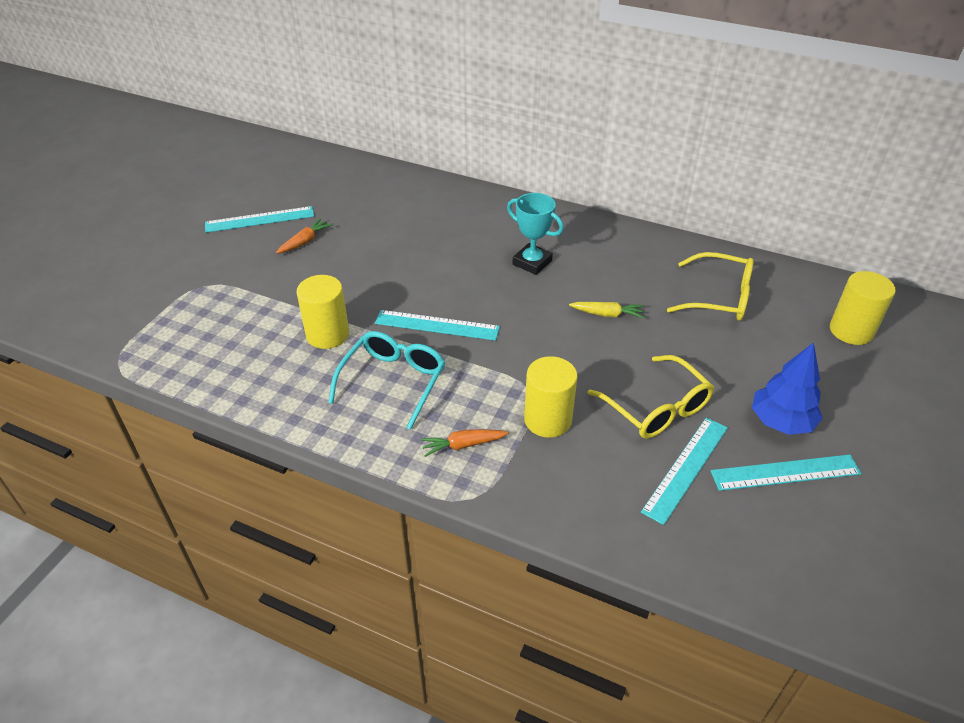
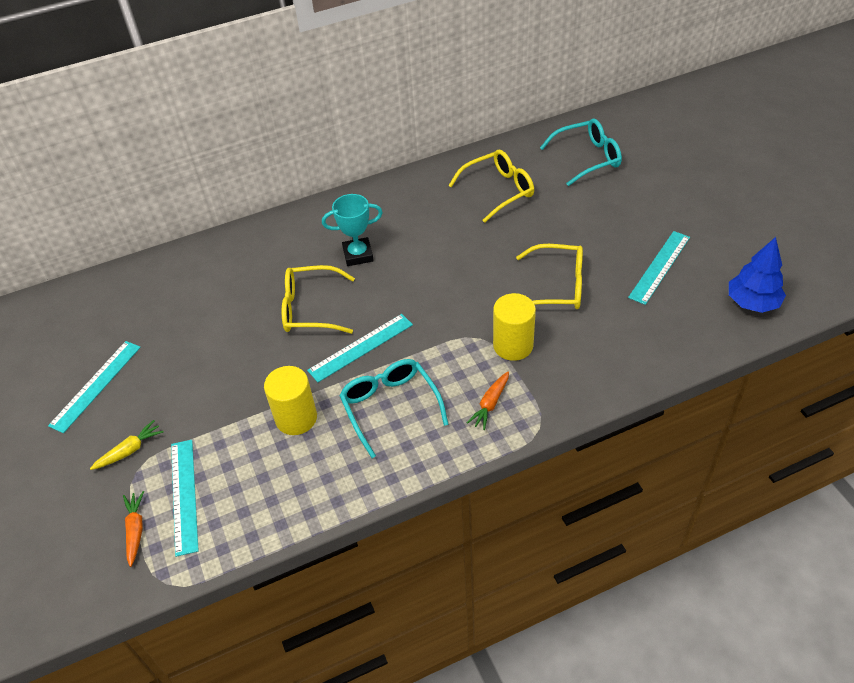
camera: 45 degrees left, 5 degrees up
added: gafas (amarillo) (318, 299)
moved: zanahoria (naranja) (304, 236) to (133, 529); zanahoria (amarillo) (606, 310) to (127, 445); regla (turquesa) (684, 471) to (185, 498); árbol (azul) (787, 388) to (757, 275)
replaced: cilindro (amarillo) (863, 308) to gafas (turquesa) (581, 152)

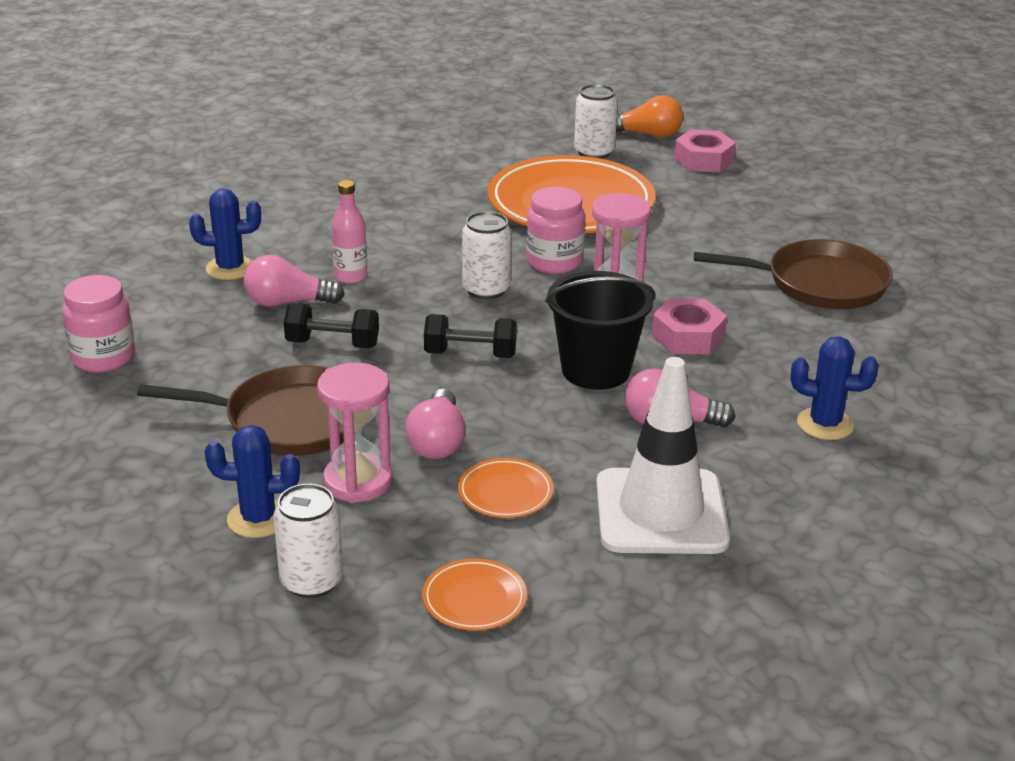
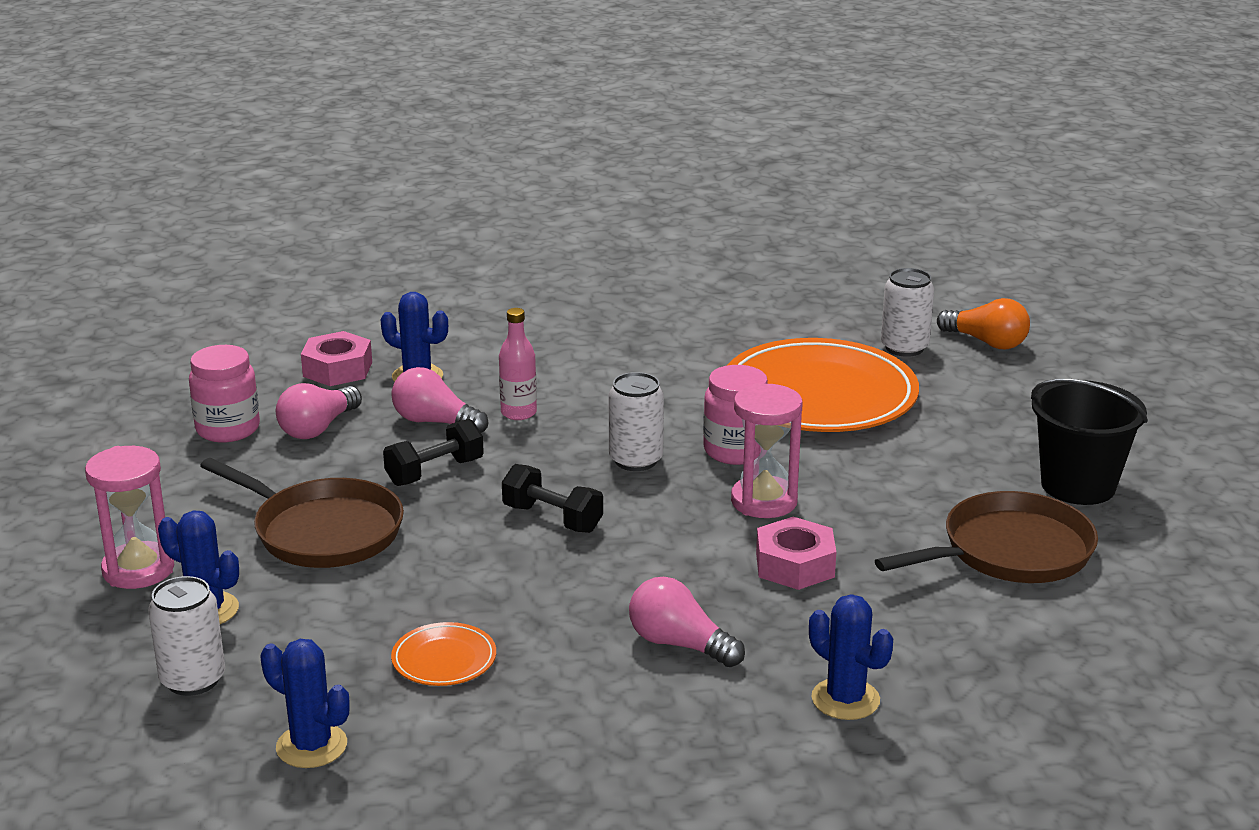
camera: 30 degrees right, 5 degrees down
removed: cono de tráfico (blanco) (663, 455)
moved: reloj de arena (rosa) (355, 433) to (129, 517); bombilla (rosa) (435, 424) to (319, 411); balde (negro) (600, 330) to (1089, 442); tuerca (rosa) (705, 151) to (336, 358)
replaced: plato (naranja) (474, 595) to cactus (azul) (305, 703)
turned: mancuerna (negro) (331, 325) = (433, 452) 75 degrees counterclockwise; sartén (marrón) (793, 274) = (986, 537) 60 degrees counterclockwise

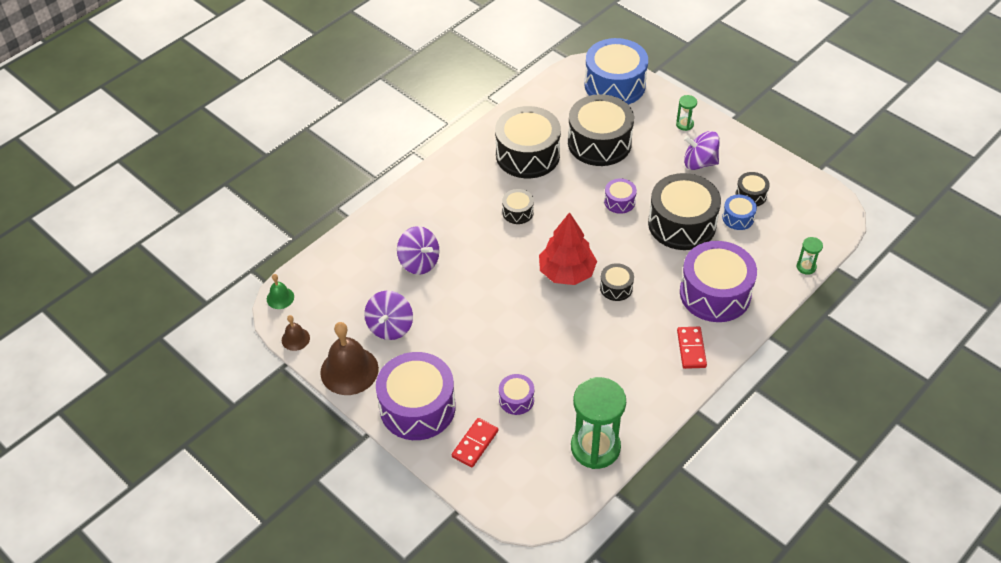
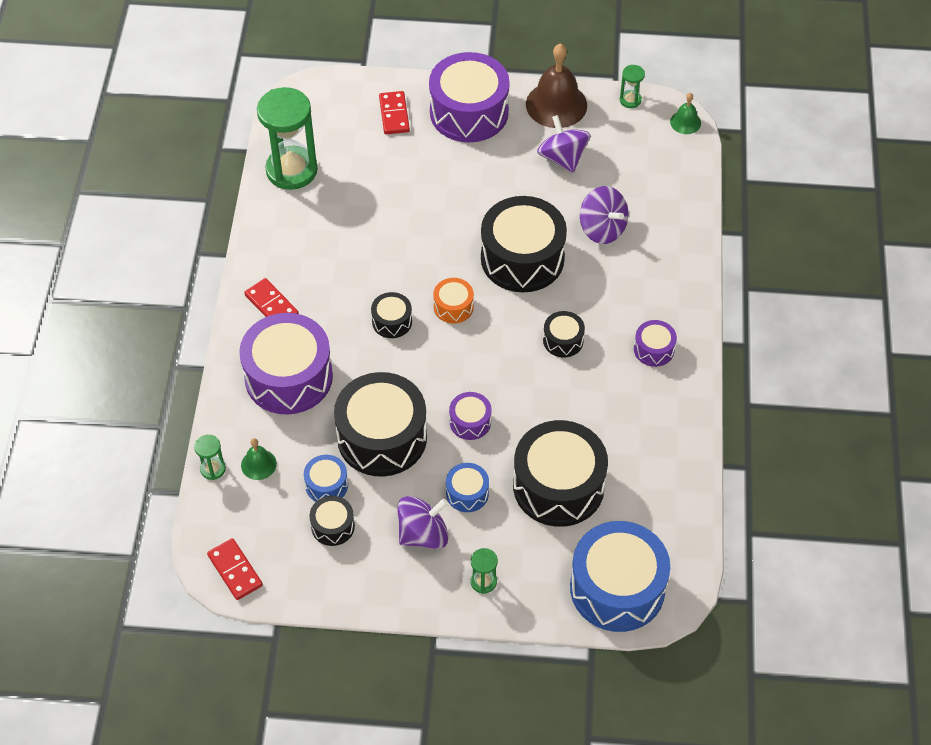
camera: 140 degrees right, 5 degrees up
added: ficha de dominó (rojo) (235, 569); campana (verde) (259, 459); tambor (azul) (467, 487)
moved: tambor (negro) (528, 142) to (524, 244); tambor (morado) (516, 394) to (655, 343)
replaced: campana (marrón) (296, 333) to reloj de arena (verde) (632, 86); árbol (rojo) (568, 248) to tambor (naranja) (453, 301)
turned: peonza (morado) (418, 250) = (604, 215) 135 degrees counterclockwise

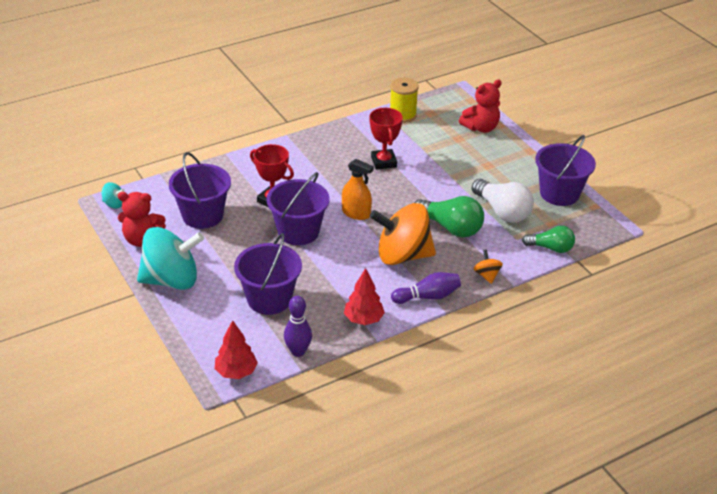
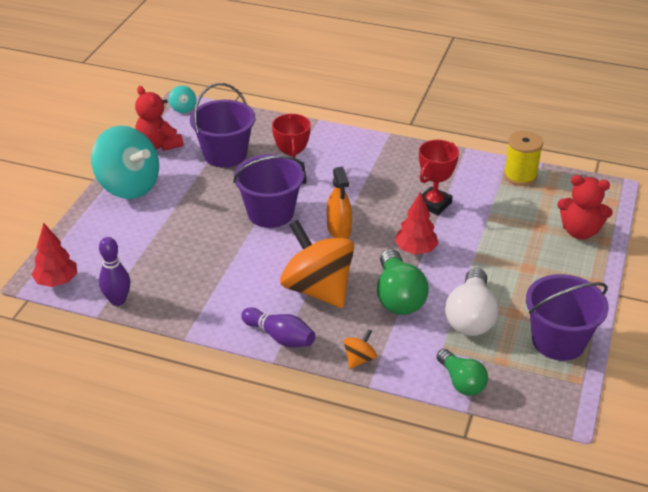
camera: 50 degrees right, 0 degrees up
removed: balde (morado) (268, 274)
moved: árbol (rojo) (364, 296) to (416, 223)

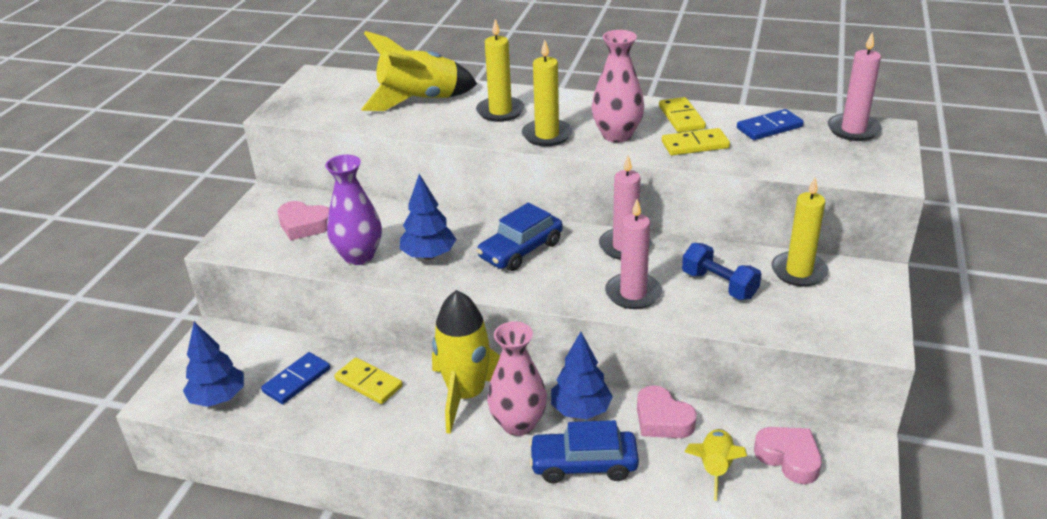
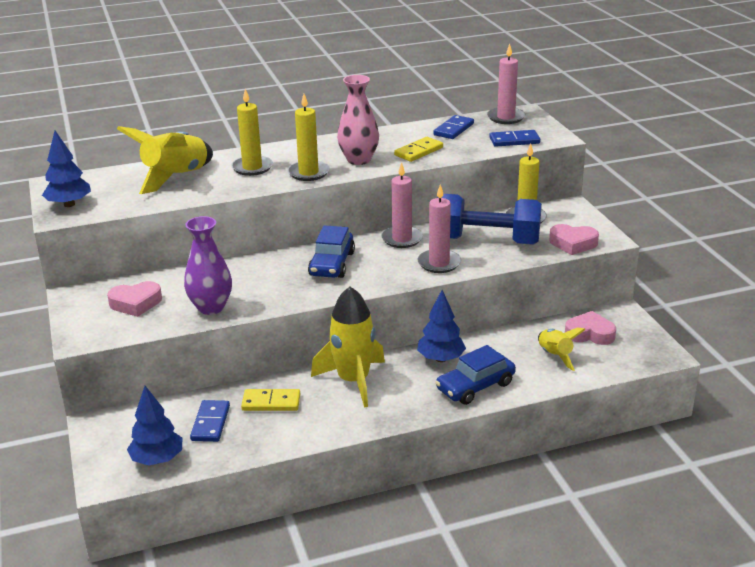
camera: 35 degrees left, 5 degrees down
removed: florero (rosa) (517, 378); ficha de dominó (amarillo) (682, 115)
added: ficha de dominó (azul) (514, 138)
moved: árbol (azul) (428, 217) to (66, 169); corazón (rosa) (667, 411) to (574, 239)
resized: mancuerna (azul) (721, 271) = (489, 219) x1.81

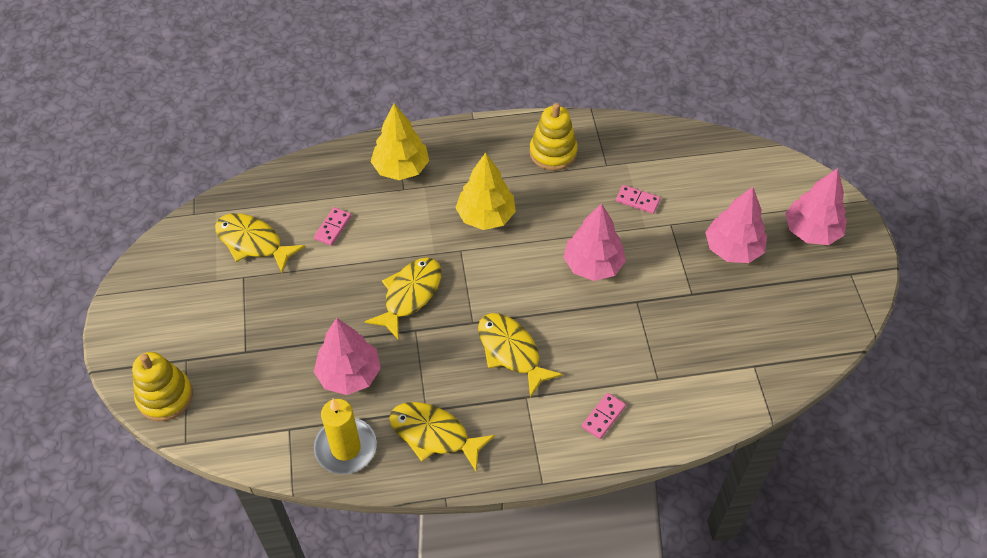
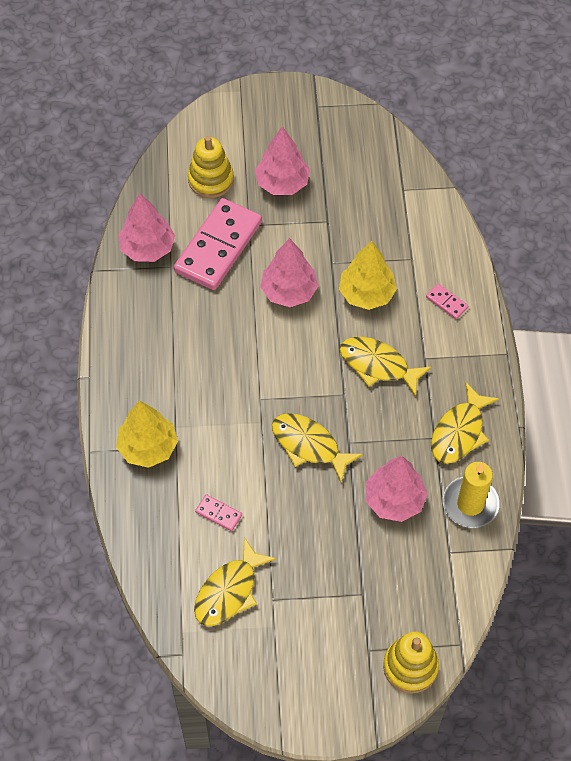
camera: 85 degrees left, 5 degrees up
moved: árbol (amarillo) (485, 191) to (368, 275); juguete apilable (amarillo) (554, 137) to (211, 167); árbol (rosa) (816, 206) to (146, 227)
turned: pez (amarillo) (520, 355) = (385, 367) 60 degrees clockwise
resized: ficha de dominó (rosa) (638, 199) = (218, 244) x2.49

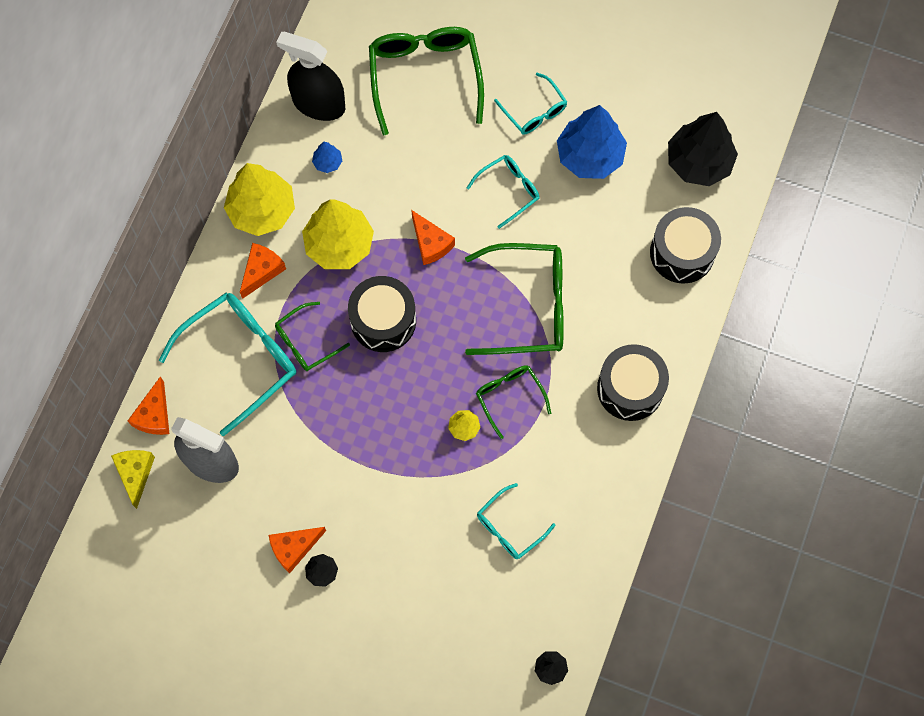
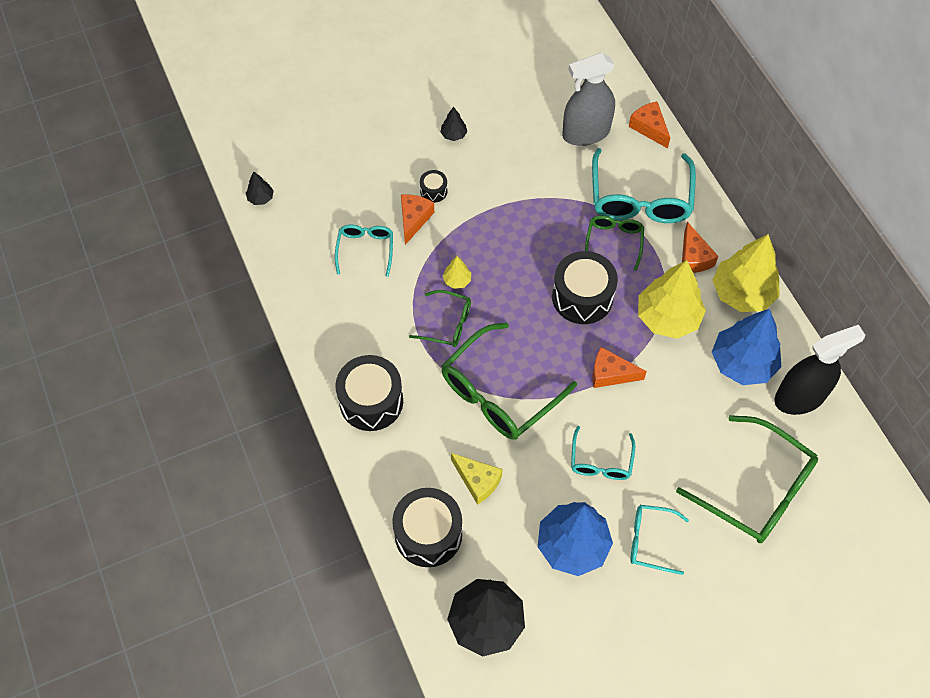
camera: 135 degrees right, 10 degrees down
added: tambor (negro) (433, 186)
moved: queso (amarillo) (133, 479) to (477, 479); queso (naranja) (297, 550) to (417, 219)
resized: árbol (azul) (327, 157) = (746, 347) x2.29

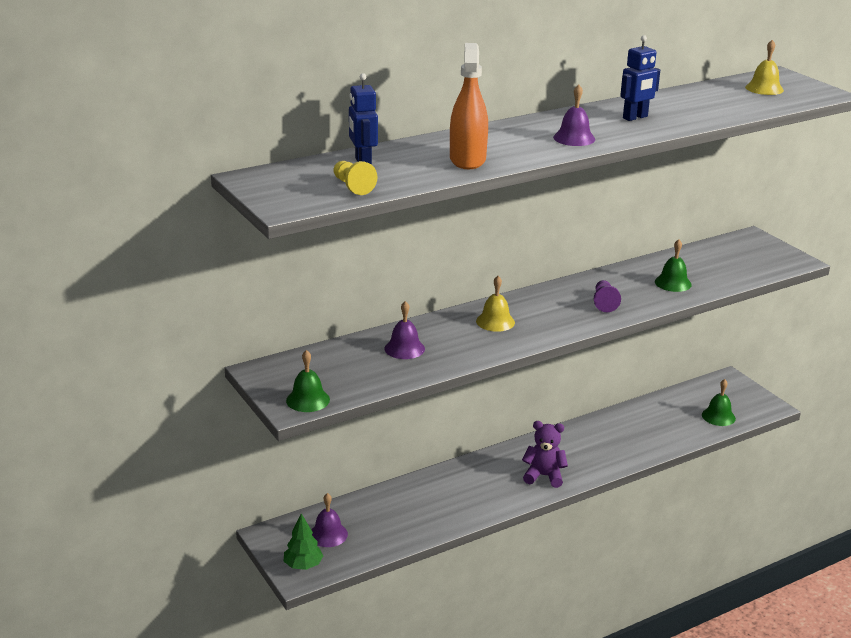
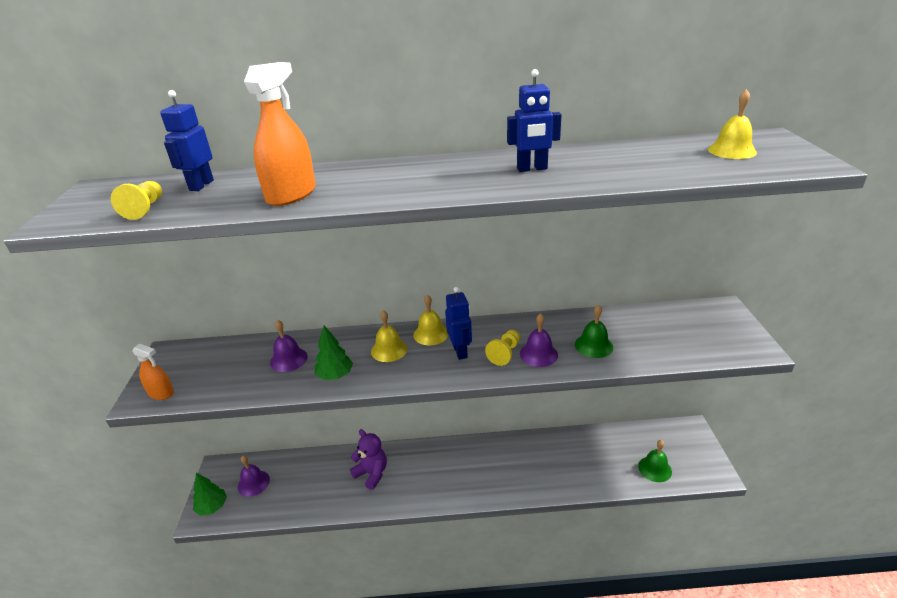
camera: 30 degrees right, 5 degrees up
added: árbol (verde) (334, 352); campana (amarillo) (431, 320); robot (azul) (458, 323)
moved: osito (morado) (545, 454) to (368, 459); campana (morado) (574, 115) to (539, 340)
replaced: campana (verde) (308, 381) to pulverizador (naranja) (153, 371)
recoloured: peón (morado) (607, 296) to peón (amarillo) (502, 348)

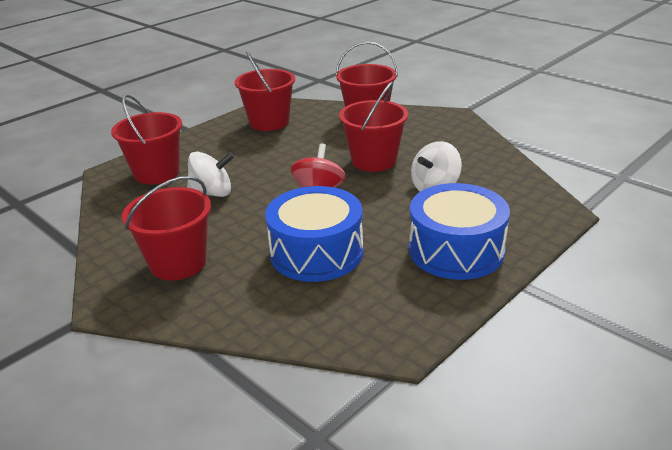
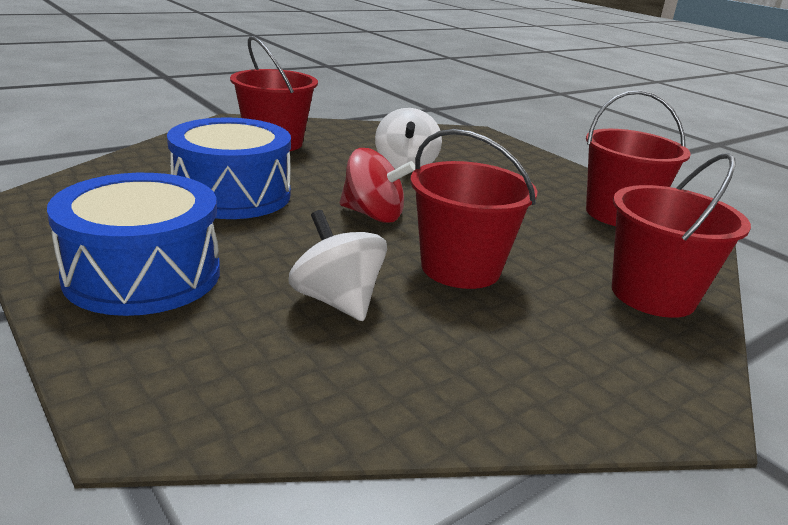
camera: 95 degrees right, 5 degrees down
removed: balde (rojo) (146, 139)

